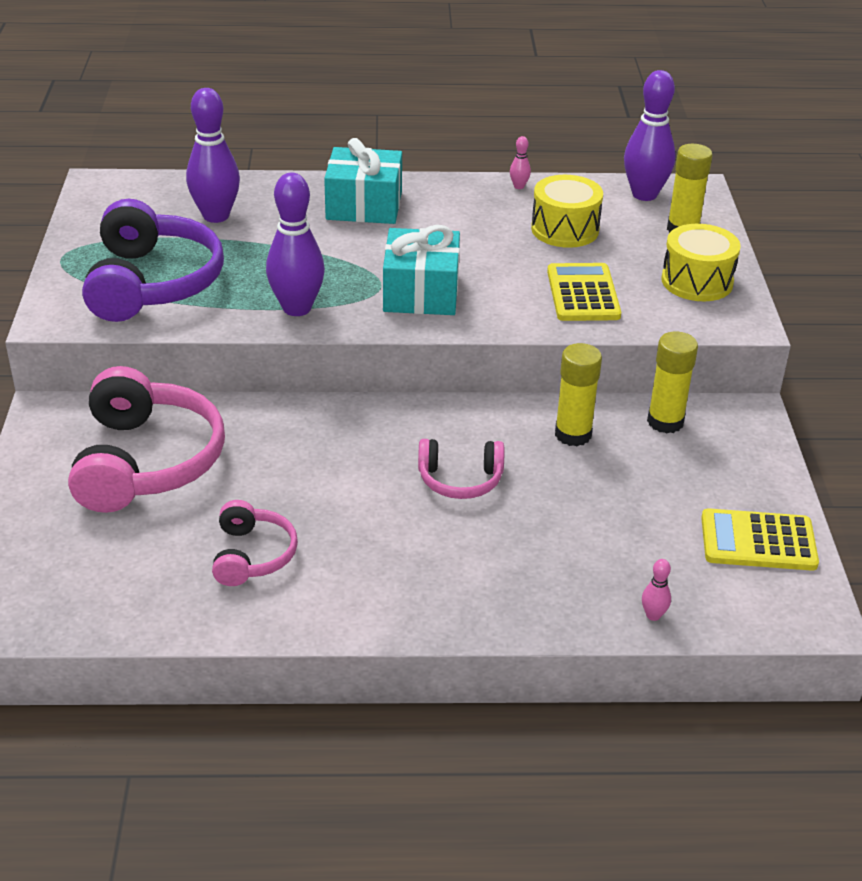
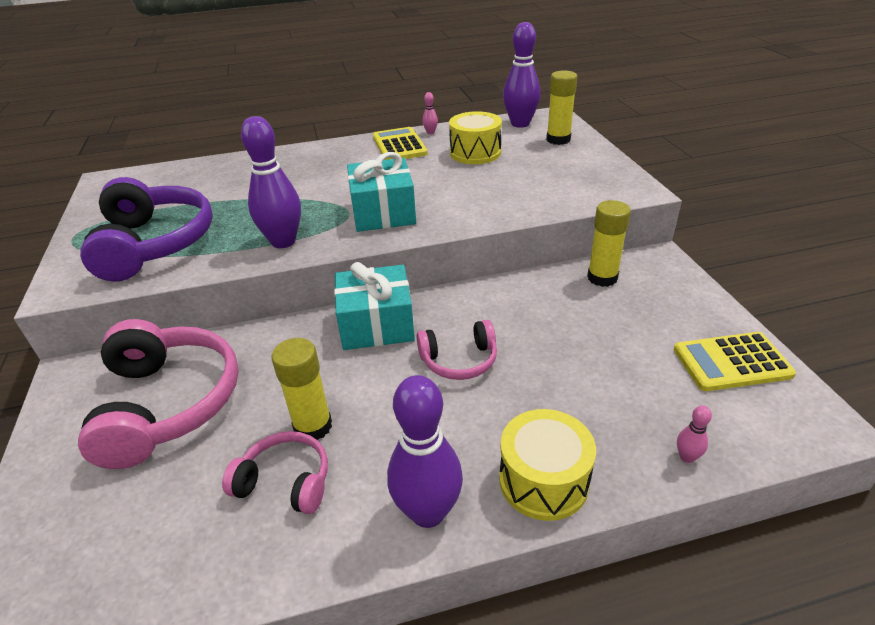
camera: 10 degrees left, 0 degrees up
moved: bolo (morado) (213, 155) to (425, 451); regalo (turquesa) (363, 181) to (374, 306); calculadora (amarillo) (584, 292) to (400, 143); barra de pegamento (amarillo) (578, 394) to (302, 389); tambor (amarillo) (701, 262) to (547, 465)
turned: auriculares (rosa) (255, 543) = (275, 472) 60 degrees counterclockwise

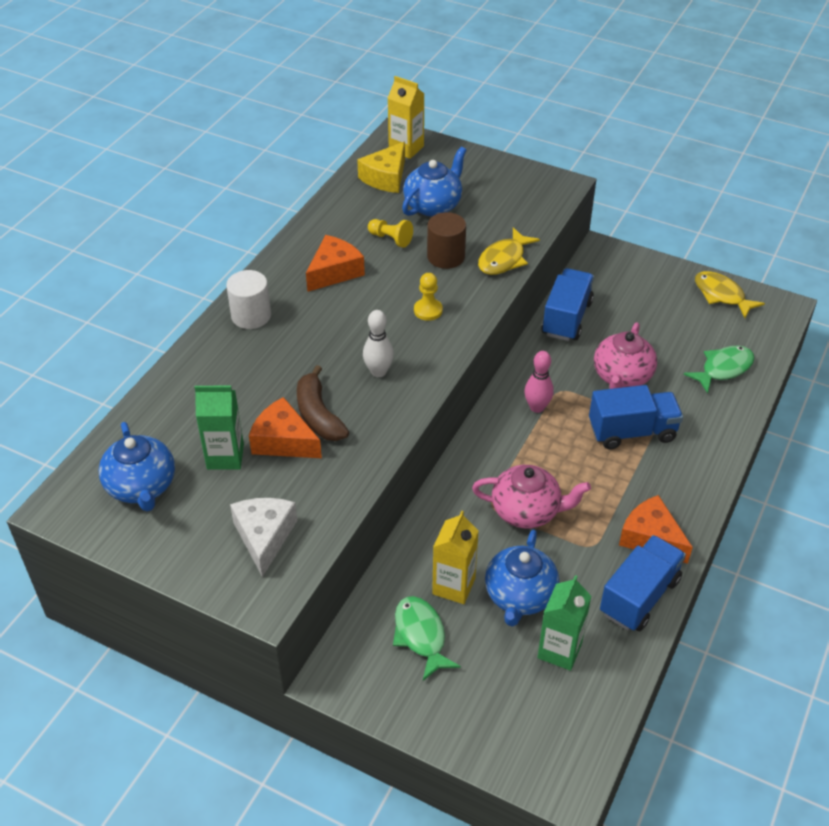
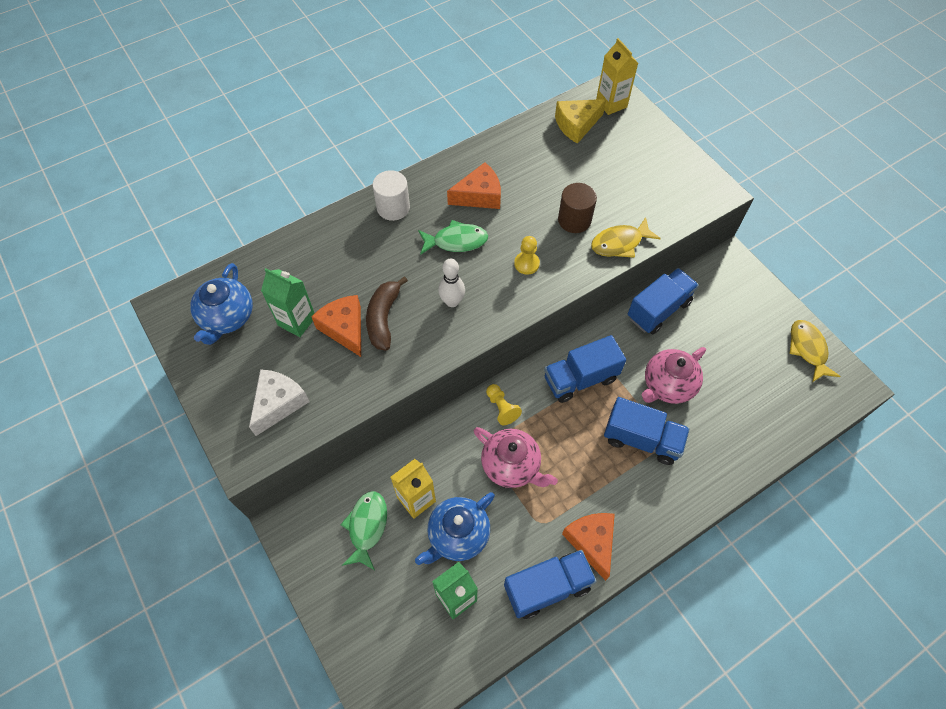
camera: 30 degrees right, 15 degrees up
removed: tetera (azul) (434, 181)
moved: peón (amarillo) (390, 233) to (504, 404); pez (verde) (719, 369) to (453, 237)
replaced: bolo (rosa) (539, 382) to camión (azul) (585, 369)

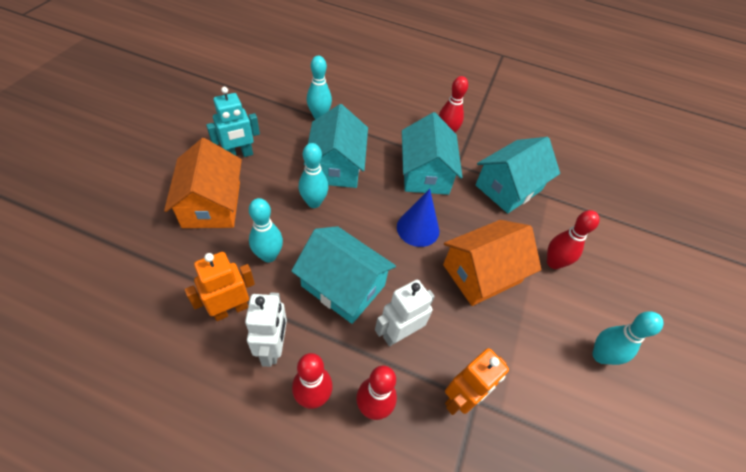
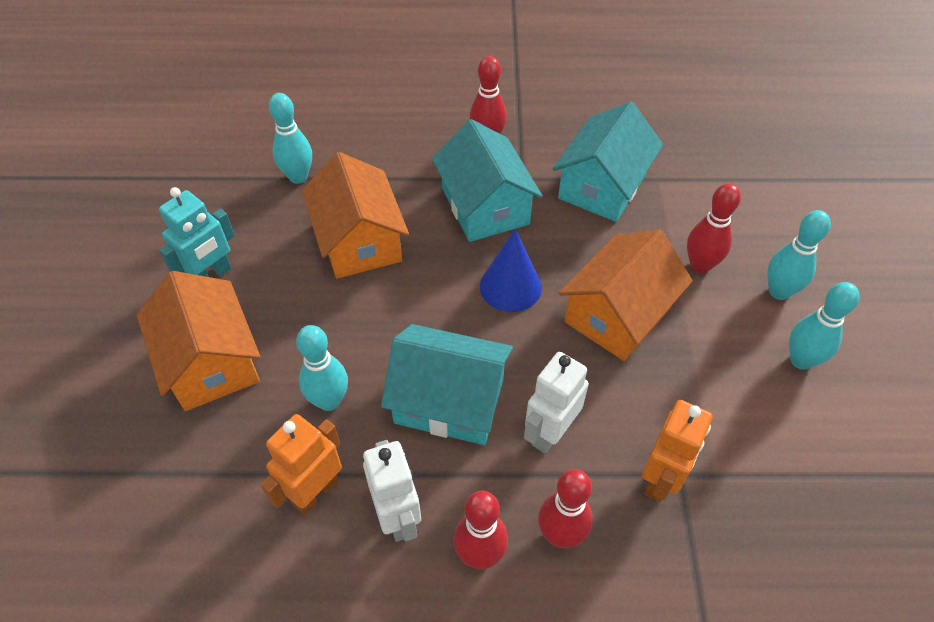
camera: 15 degrees left, 0 degrees up
moved: bolo (turquesa) (313, 175) to (799, 255)
recoloured: casa (turquesa) (336, 146) to casa (naranja) (355, 215)

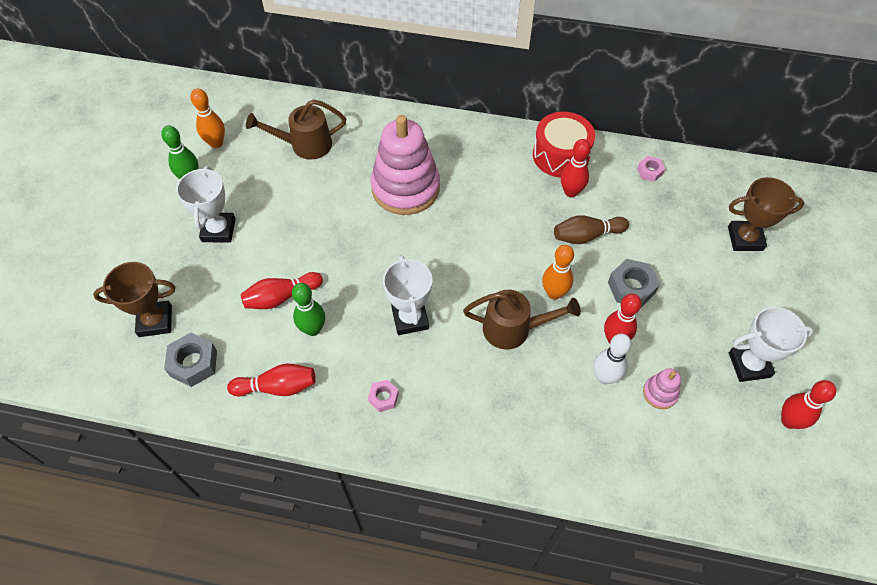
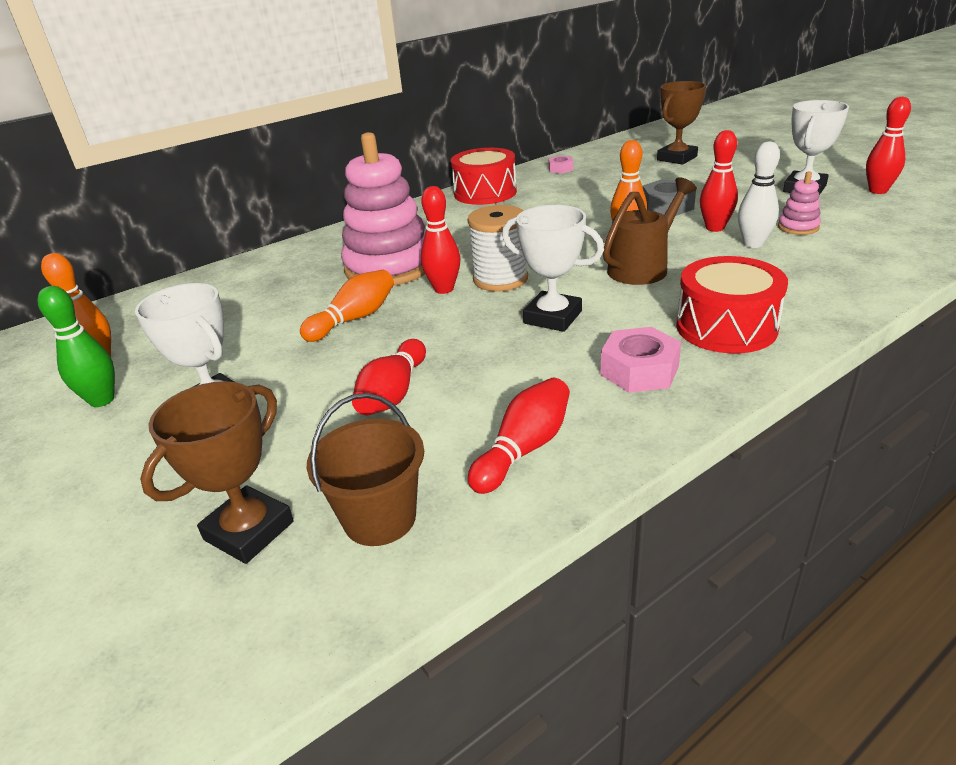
camera: 45 degrees left, 25 degrees down
removed: regadera (marrón) (296, 129); bolo (verde) (308, 309); bolo (marrón) (591, 229)
added: bolo (naranja) (347, 306); carrete (blanco) (497, 248); tambor (rojo) (732, 304)
moved: bolo (rojo) (576, 168) to (440, 240)
replaced: tuerca (gris) (190, 360) to balde (marrón) (365, 469)
resized: tuerca (rosa) (383, 396) = (640, 360) x1.68

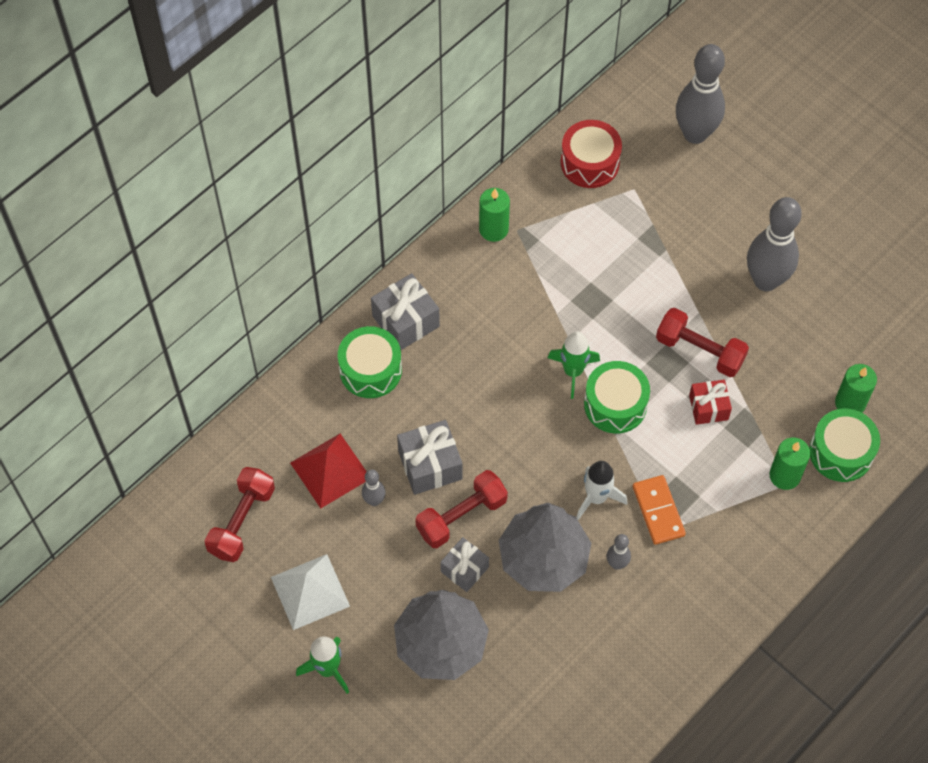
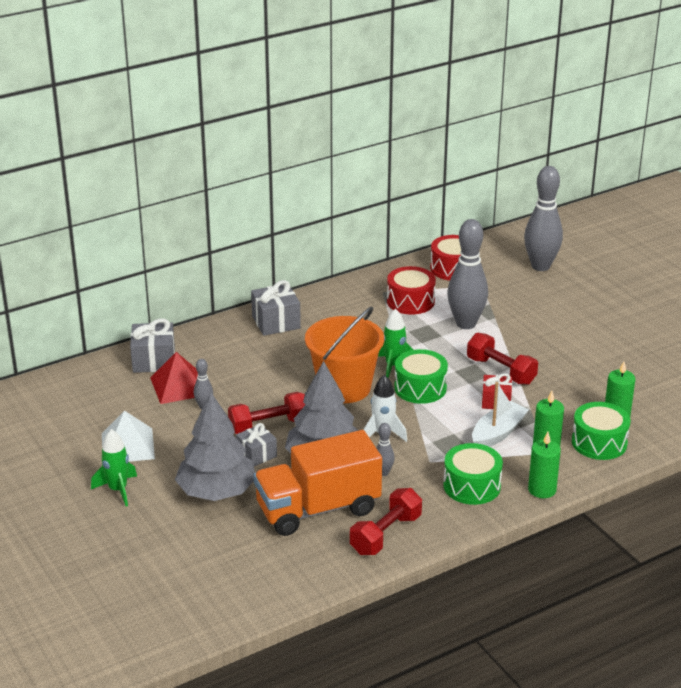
camera: 15 degrees right, 30 degrees down
removed: ficha de dominó (naranja) (659, 510)
added: camión (naranja) (317, 483); balde (naranja) (344, 355); tambor (rojo) (411, 290); barco (blanco) (500, 414)
moved: mancuerna (rojo) (240, 514) to (386, 521); tambor (verde) (370, 362) to (473, 474); regalo (gris) (429, 457) to (152, 346); vela (verde) (494, 215) to (544, 465); bolo (gris) (774, 244) to (467, 274)

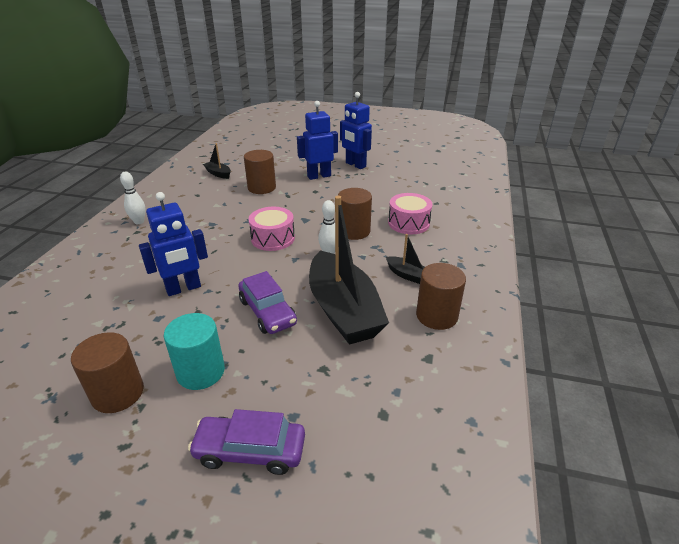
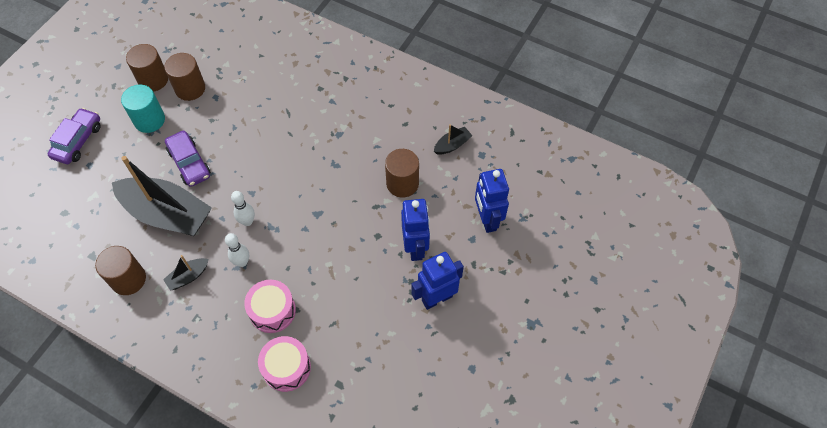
camera: 105 degrees right, 25 degrees up
moved: bolo (blanco) (133, 198) to (237, 250); robot (azul) (173, 244) to (492, 201); tambor (rosa) (271, 229) to (284, 364); cilindro (marrón) (355, 214) to (184, 77)
turned: coche (morado) (267, 302) = (188, 159) 105 degrees counterclockwise; barco (negro) (349, 270) = (162, 196) 150 degrees counterclockwise

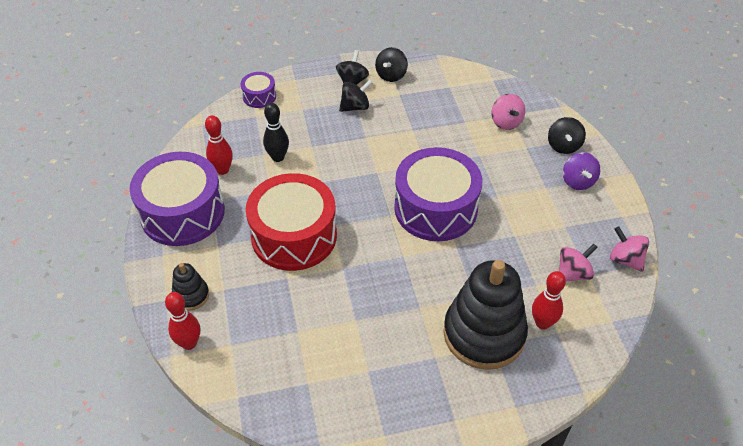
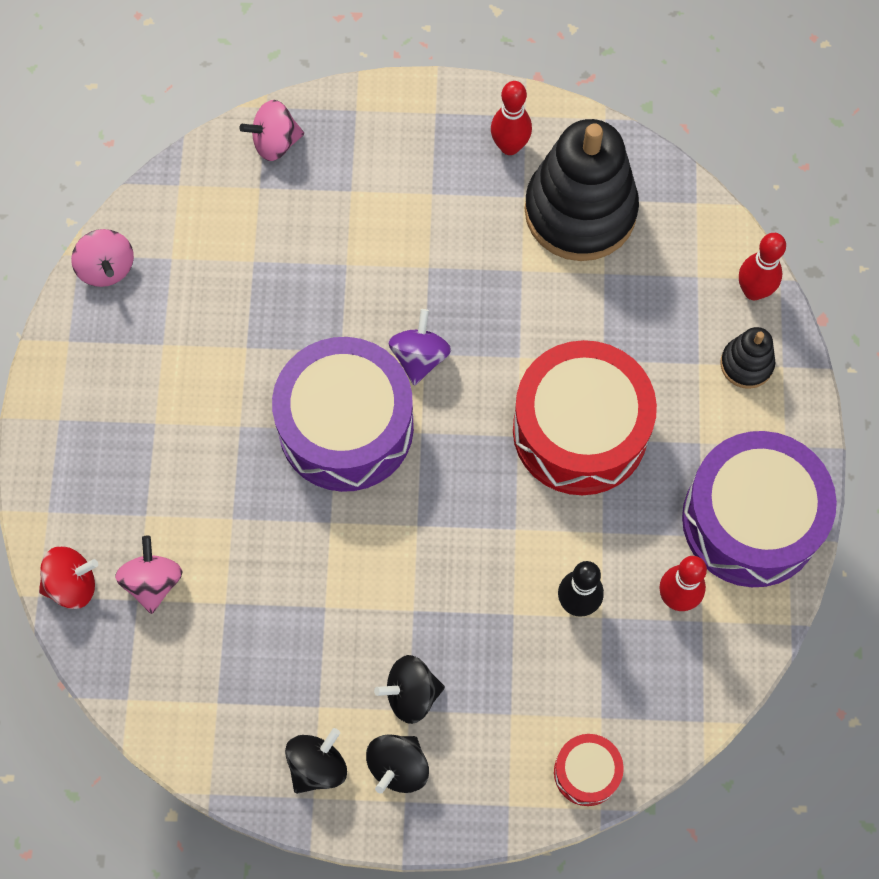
camera: 165 degrees left, 20 degrees up
removed: peonza (negro) (567, 135)
added: peonza (rojo) (68, 577)
moved: juguete apilable (negro) (485, 315) to (582, 190); bolo (rojo) (549, 300) to (511, 118); peonza (rosa) (578, 263) to (272, 130); peonza (morado) (581, 171) to (419, 347)
recoloured: tambor (morado) (258, 90) to tambor (rojo) (589, 770)

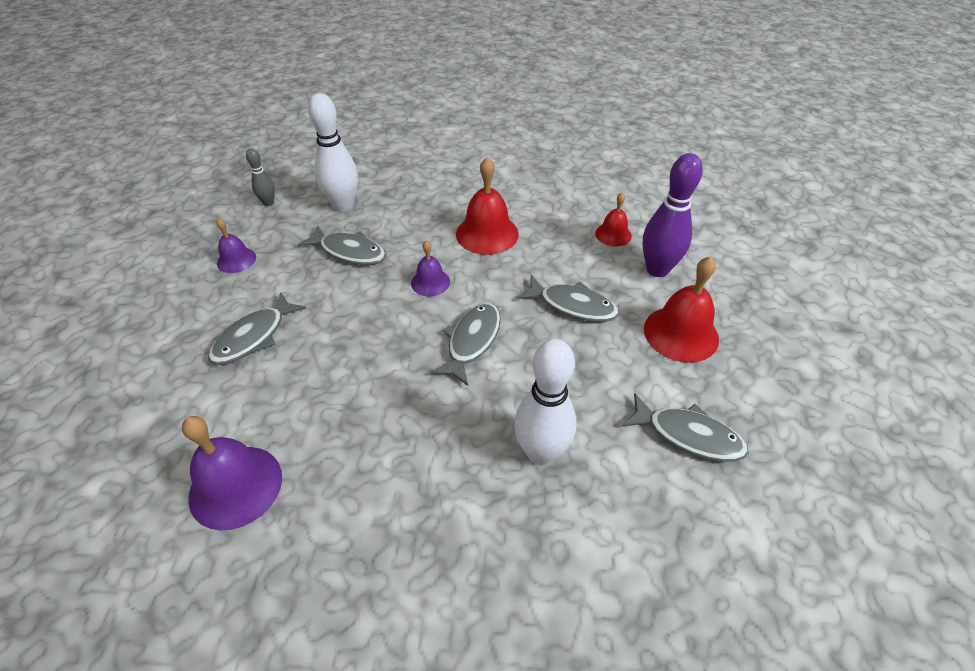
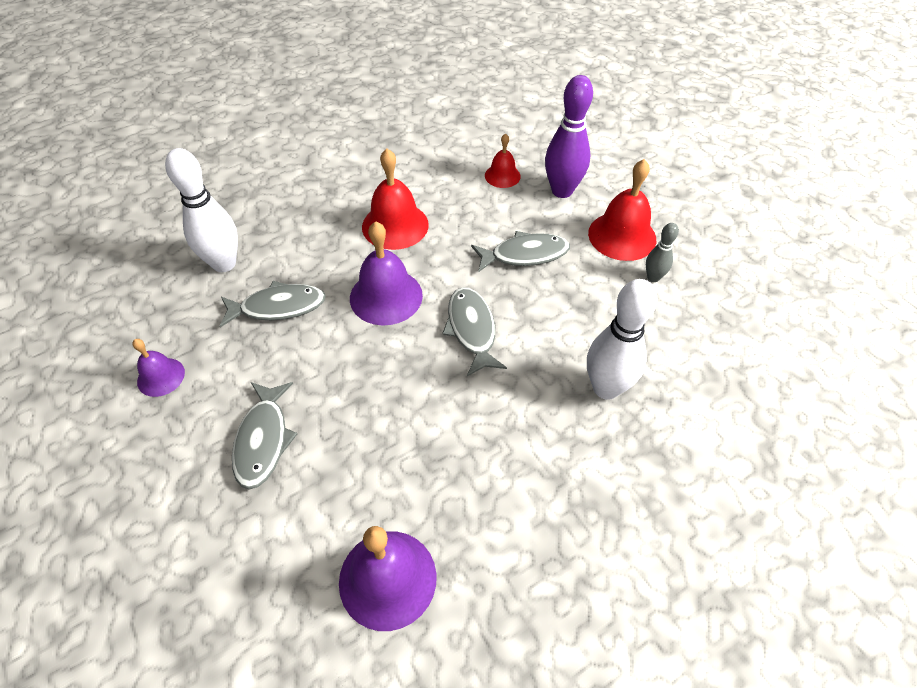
camera: 35 degrees left, 5 degrees up
removed: pez (gris) (685, 427)
moved: bolo (gris) (260, 177) to (662, 252)
resized: campana (morado) (430, 268) = (386, 273) x1.73

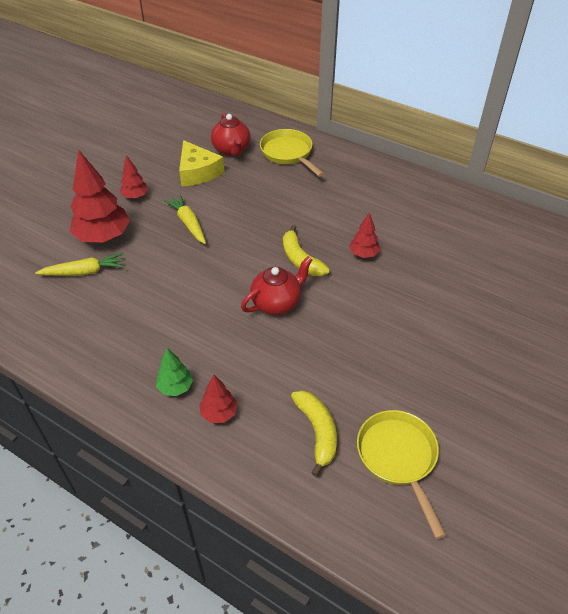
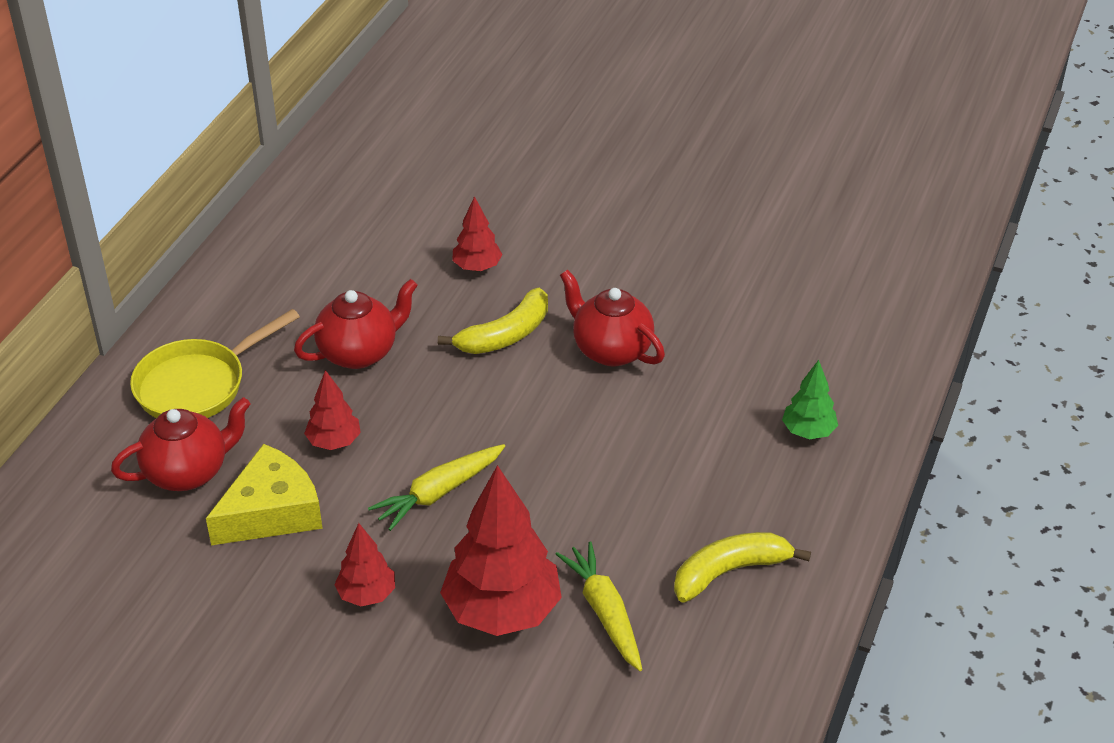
camera: 100 degrees left, 5 degrees down
removed: sartén (amarillo) (401, 474)
added: tetera (rojo) (356, 324)
moved: árbol (rojo) (218, 399) to (332, 410); plátano (amarillo) (314, 433) to (742, 567)

